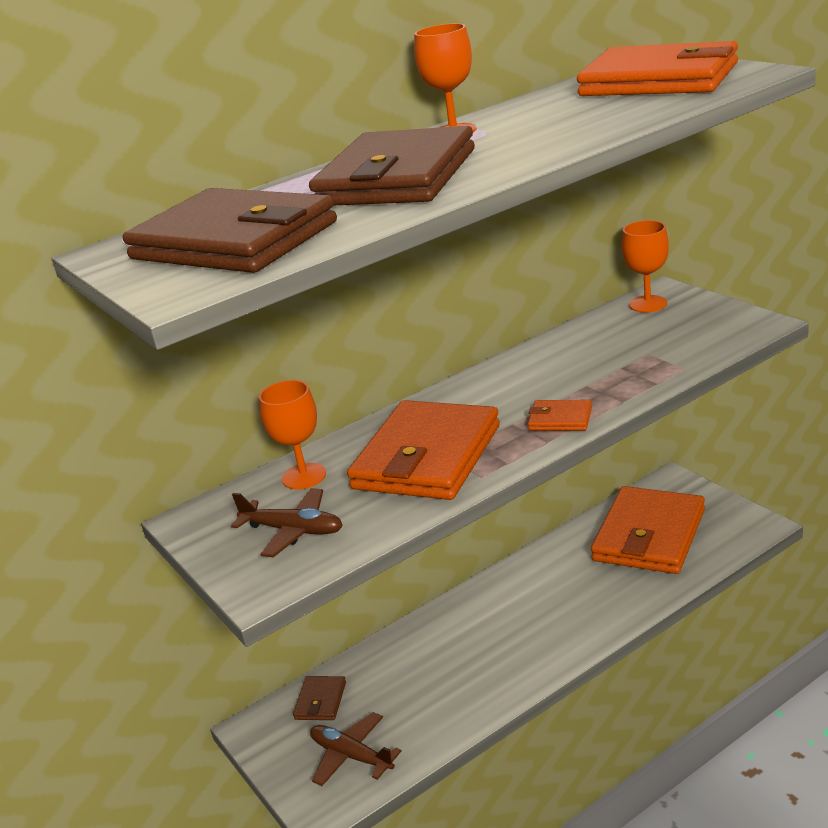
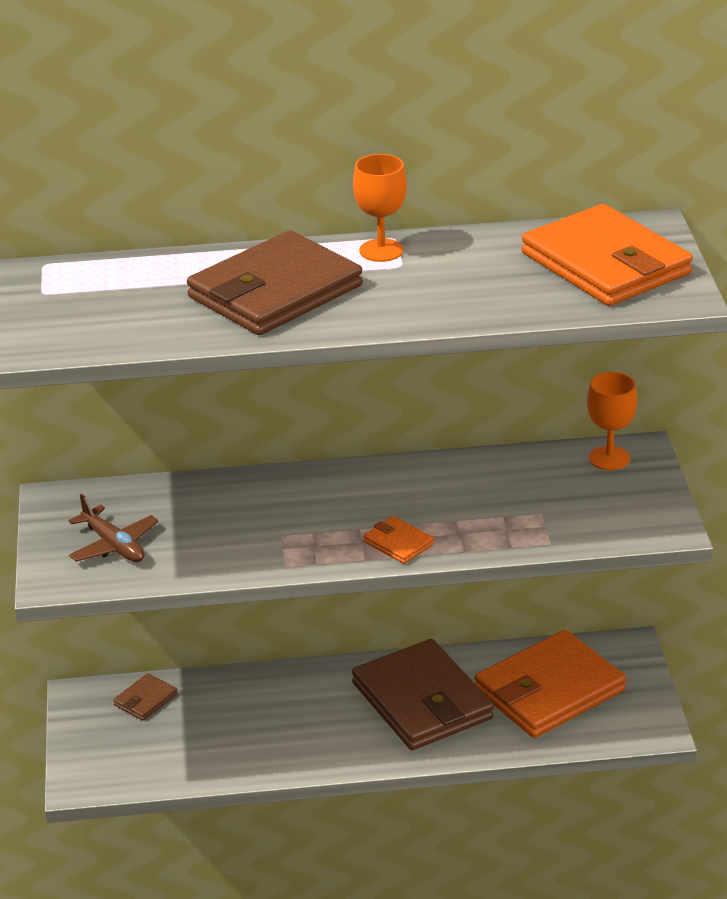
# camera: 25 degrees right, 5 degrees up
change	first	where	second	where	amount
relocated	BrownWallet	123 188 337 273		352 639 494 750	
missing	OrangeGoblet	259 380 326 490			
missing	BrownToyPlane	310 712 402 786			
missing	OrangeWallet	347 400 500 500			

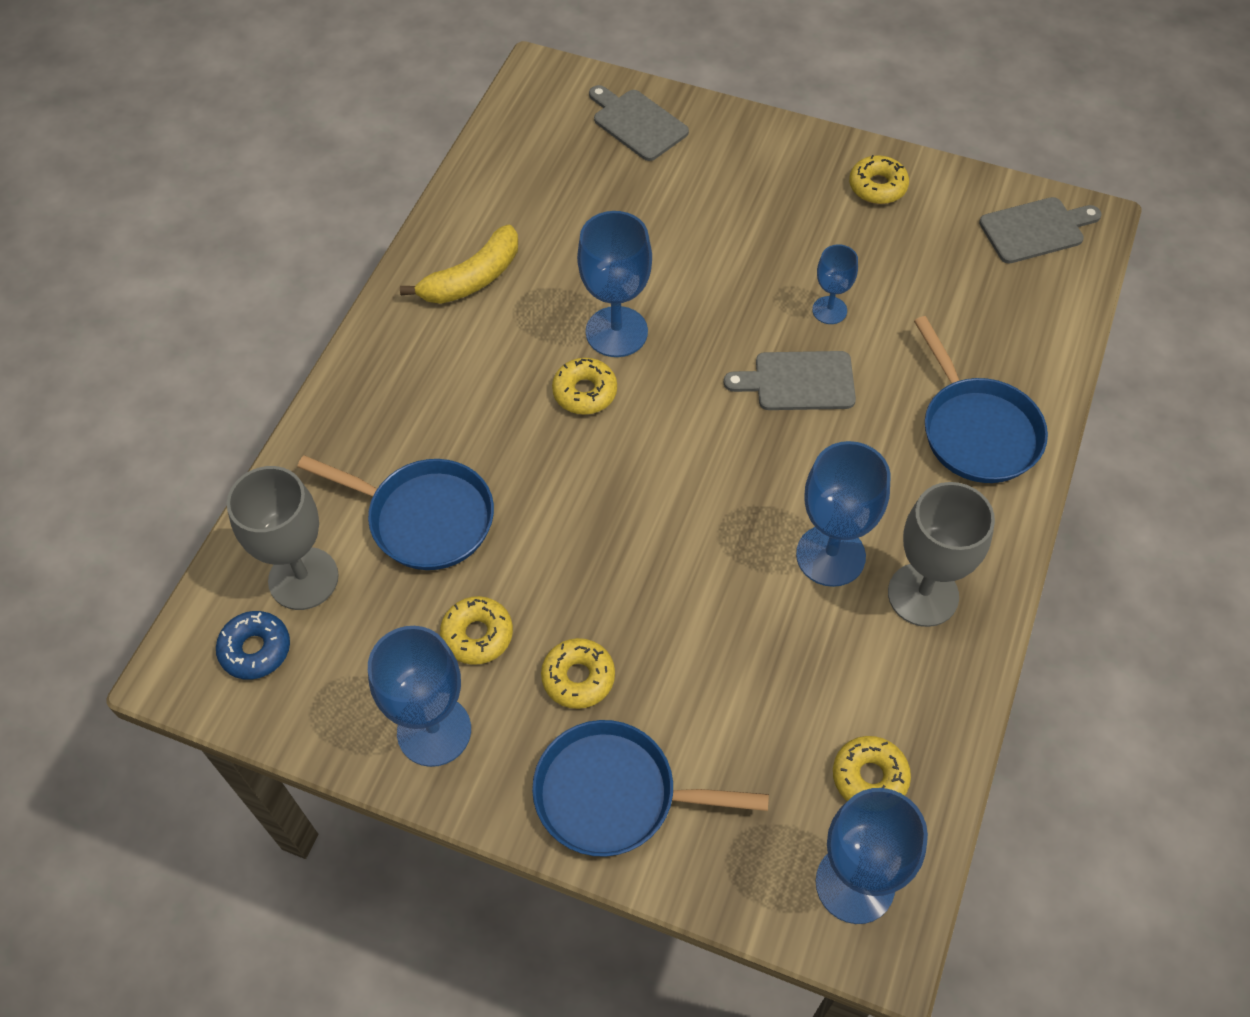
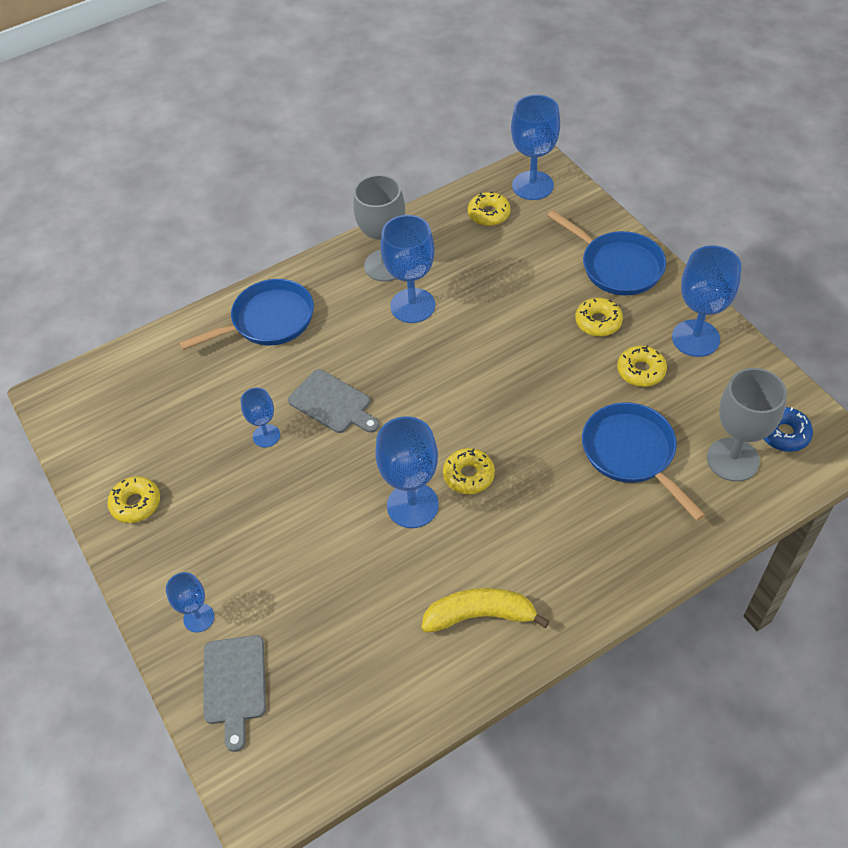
# camera: 140 degrees left, 5 degrees down
change	first	where	second	where	amount
spun	BlueFryingPan	914 316 1048 483		179 279 314 350	45 degrees clockwise
missing	GrayChoppingBoard	979 197 1102 263			
appeared			BlueGoblet	166 572 214 633	

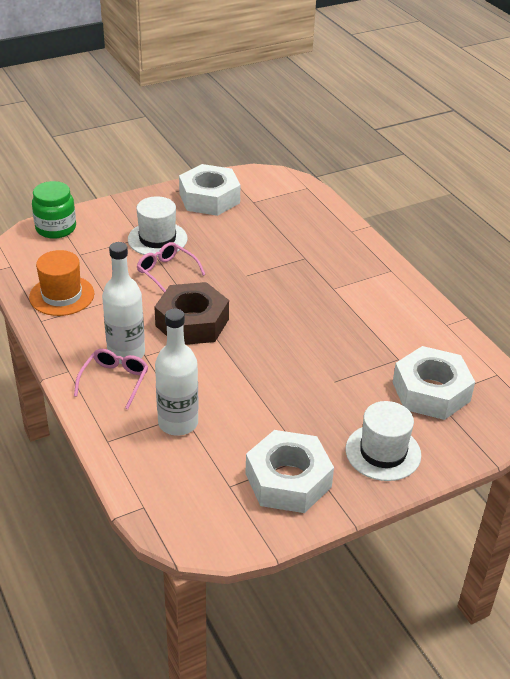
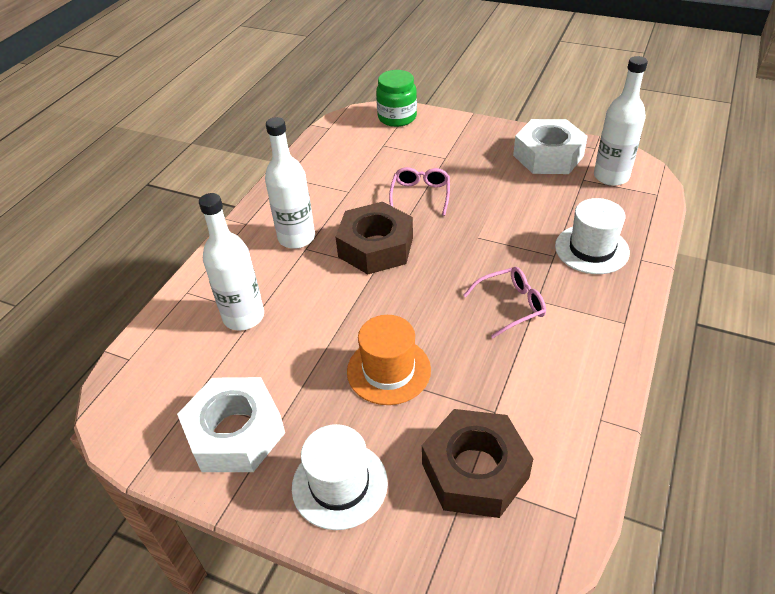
# camera: 55 degrees right, 5 degrees up
change	first	where	second	where	amount
relocated	OrangeTallHat	29 250 94 316		347 315 431 405	
relocated	RosyGlasses	74 349 148 409		463 267 546 338	
relocated	PureWhiteTallHat	128 196 187 257		555 198 630 274	
colour	PureWhiteHexNut	393 346 475 420	BrownHexNut	422 409 533 518	
appeared			PureWhiteBottle	594 56 648 186	

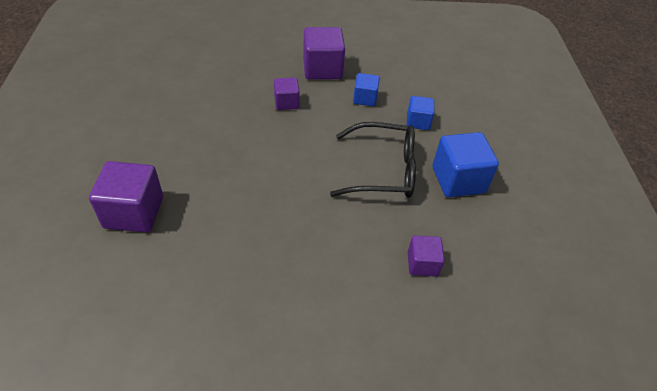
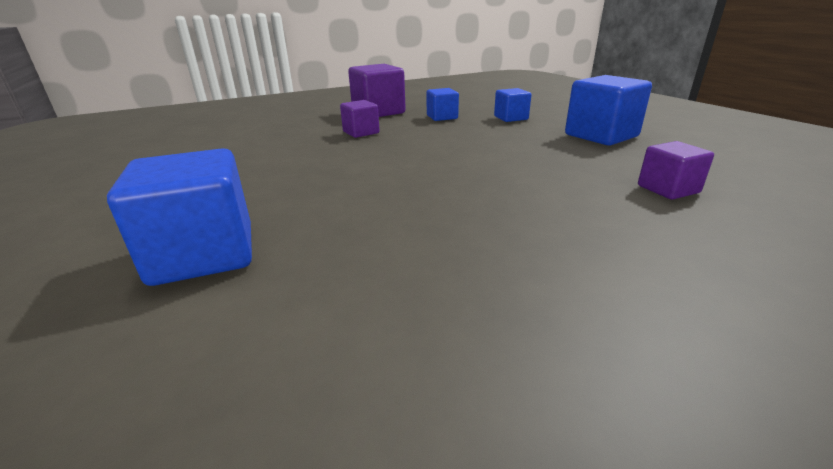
# camera: 20 degrees left, 20 degrees down
change	first	where	second	where	amount
colour	VioletBlock	89 161 163 232	BlueBlock	107 148 252 286	
missing	EbonyGlasses	330 122 416 198			

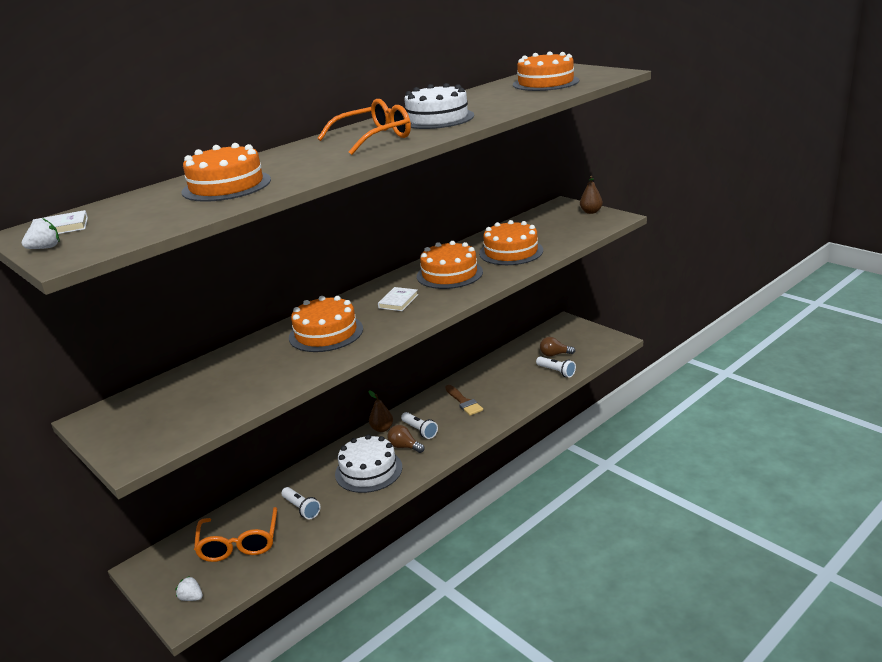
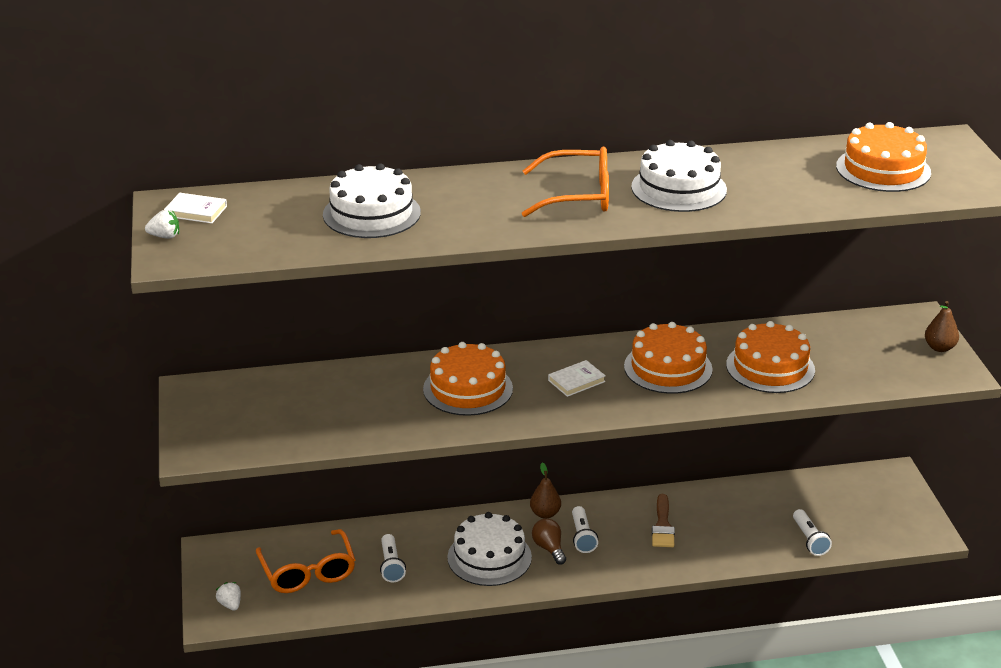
# camera: 30 degrees right, 5 degrees up
change	first	where	second	where	amount
colour	OrangeLayerCake	181 143 271 202	PureWhiteLayerCake	323 163 421 238	
spun	OrangeGlasses	194 507 277 562		256 529 355 593	45 degrees counterclockwise
missing	BrownLightBulb	540 337 575 357			

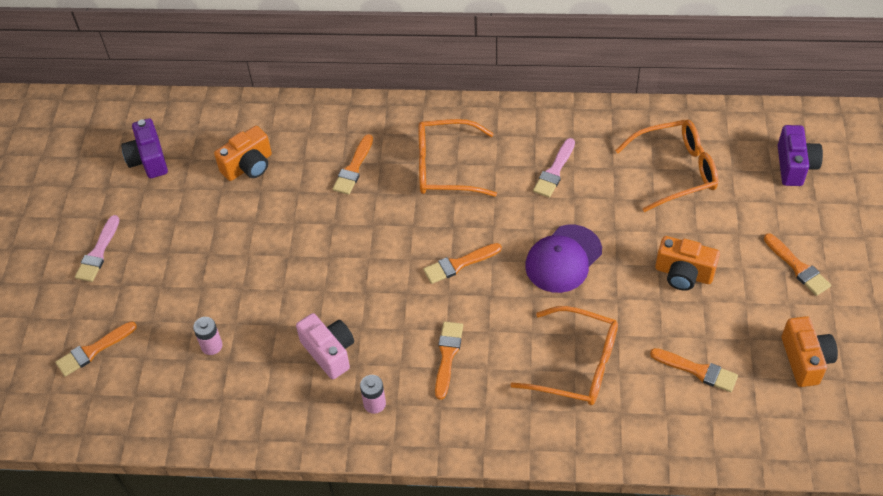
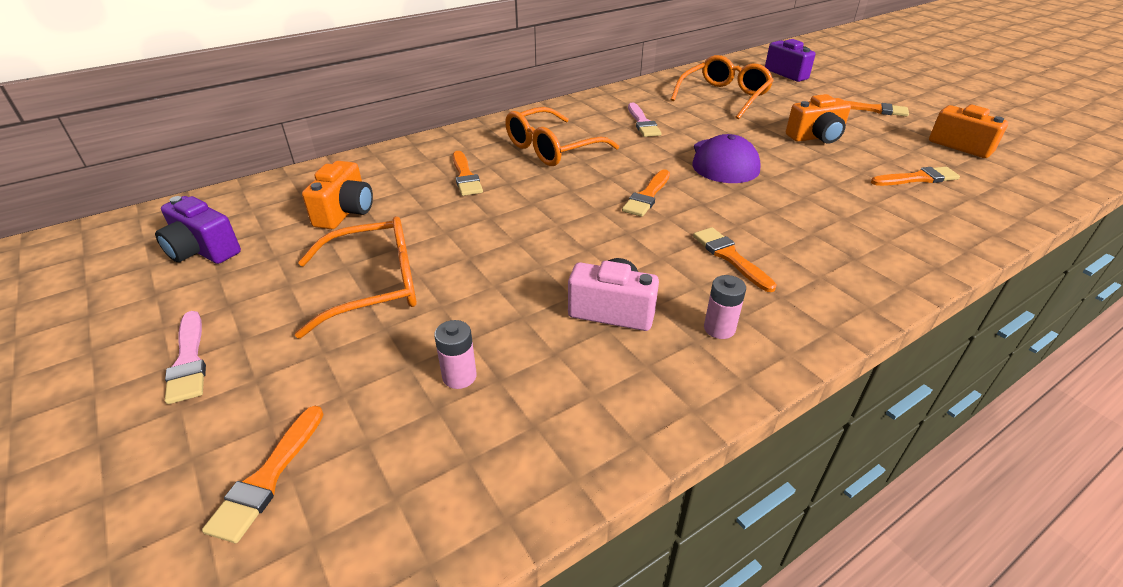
# camera: 40 degrees left, 15 degrees down
change	first	where	second	where	amount
relocated	OrangeGlasses	511 306 618 405		295 216 417 338	

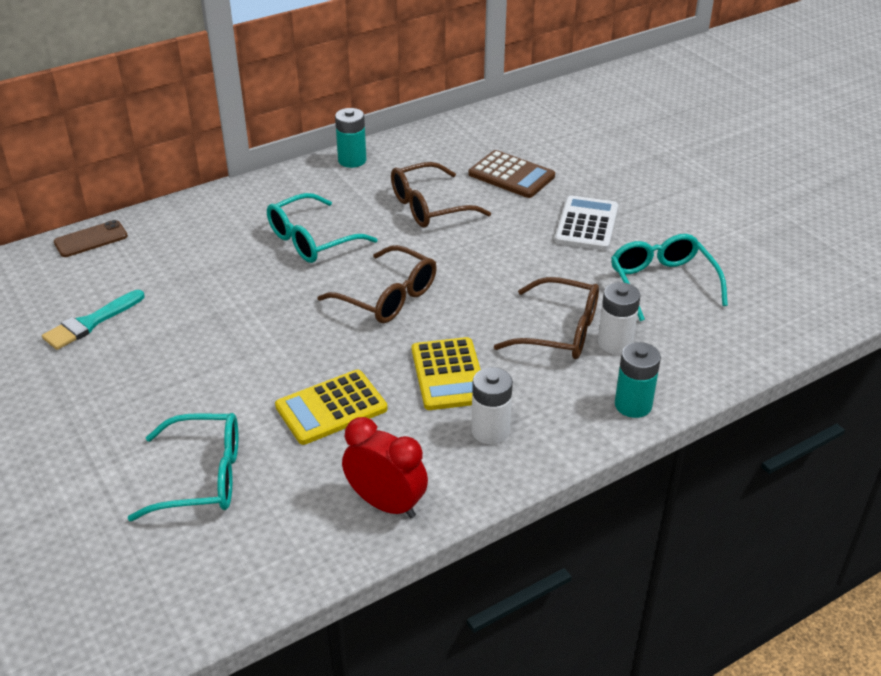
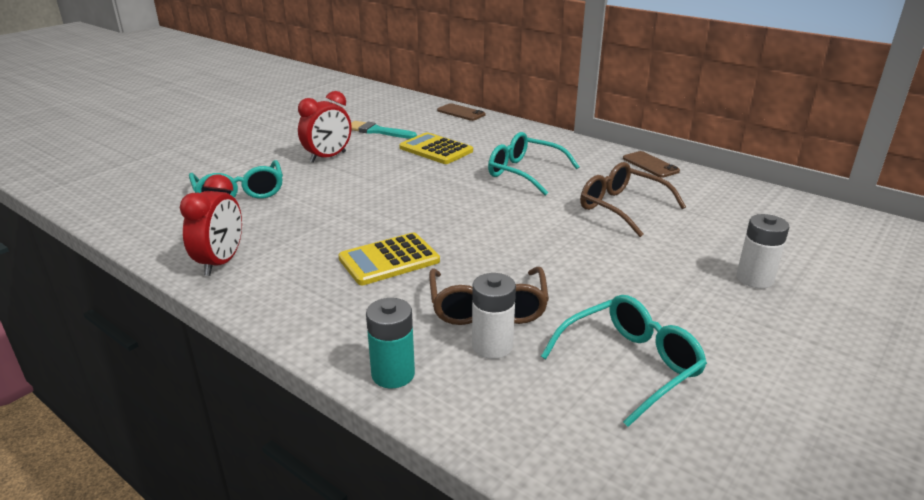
# camera: 70 degrees right, 10 degrees down
change	first	where	second	where	amount
relocated	YellowCalculator	275 370 388 445		399 132 473 164	
missing	BrownGlasses	317 245 437 323			
exchanged	TealPowerCell	335 108 366 168	BrownMobilePhone	623 151 680 178	
missing	BrownCalculator	469 150 555 198			
relocated	PureWhitePowerCell	471 367 513 445		736 214 789 288	
missing	PureWhiteCalculator	555 195 618 250			
appeared			CrimsonClock	298 91 351 163	

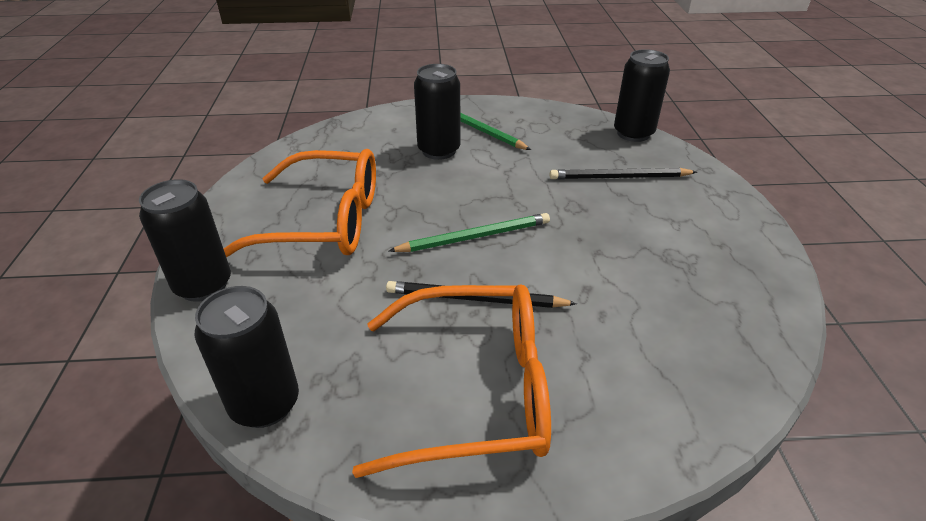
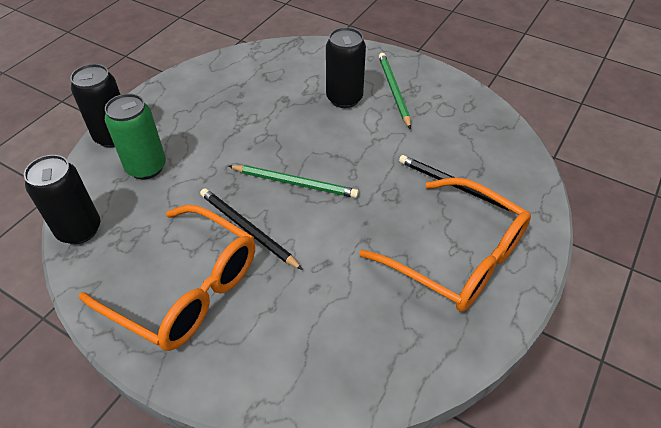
# camera: 35 degrees right, 10 degrees up
change	first	where	second	where	amount
relocated	OrangeGlasses	223 149 376 257		359 177 531 312	
missing	EbonyCan	614 49 670 142			
appeared			GreenCan	105 94 166 179	

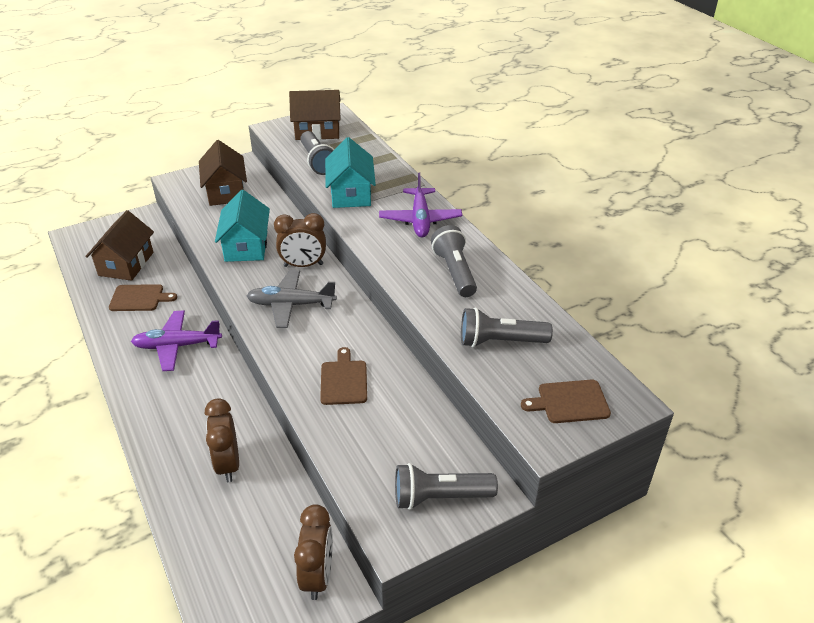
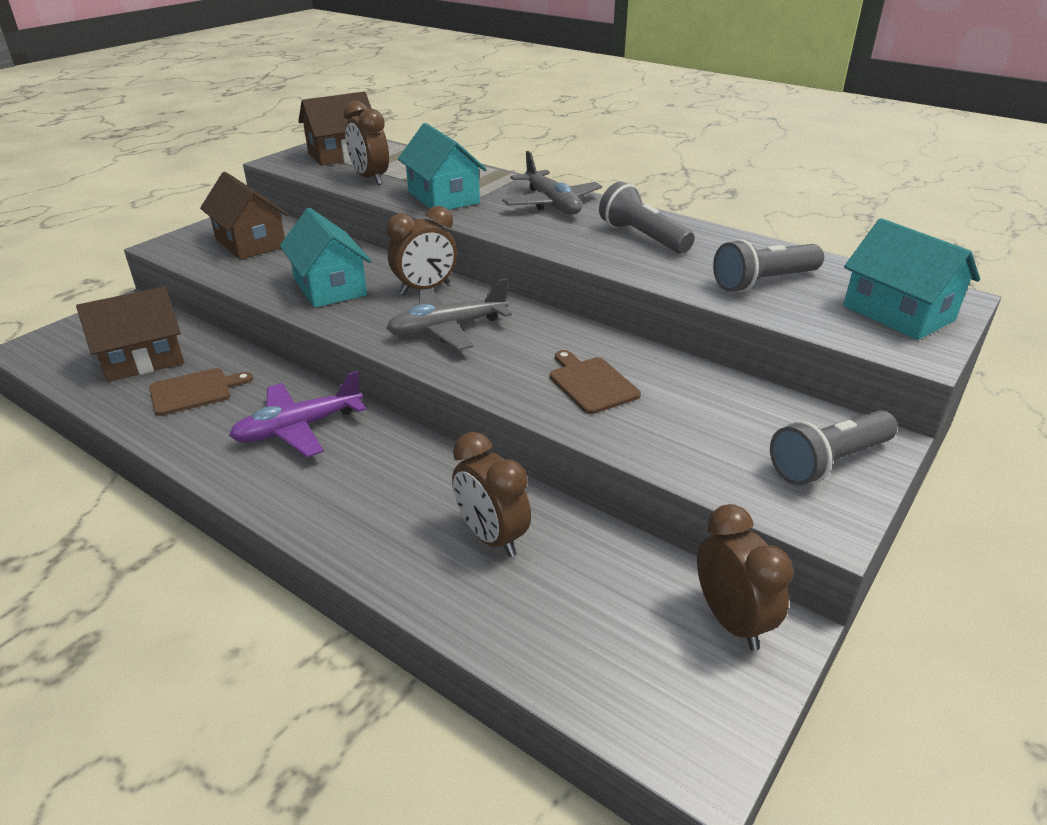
# camera: 25 degrees left, 5 degrees down
change	first	where	second	where	amount
spun	BrownHouse	85 210 154 281		76 286 184 382	75 degrees clockwise
exchanged	GrayTorch	300 131 334 175	BrownClock	344 101 389 185	
colour	VioletToyPlane	379 172 462 237	GrayToyPlane	502 151 602 214	
exchanged	BrownChoppingBoard	521 380 611 423	TealHouse	843 218 980 340	

